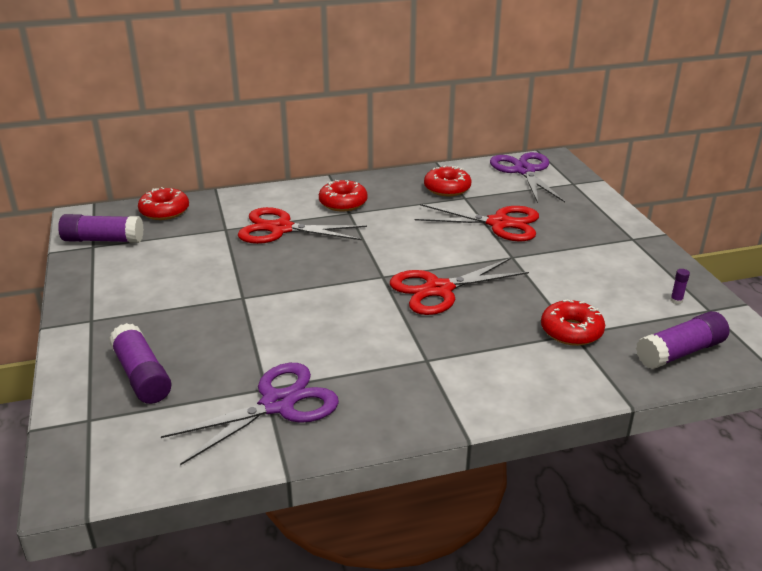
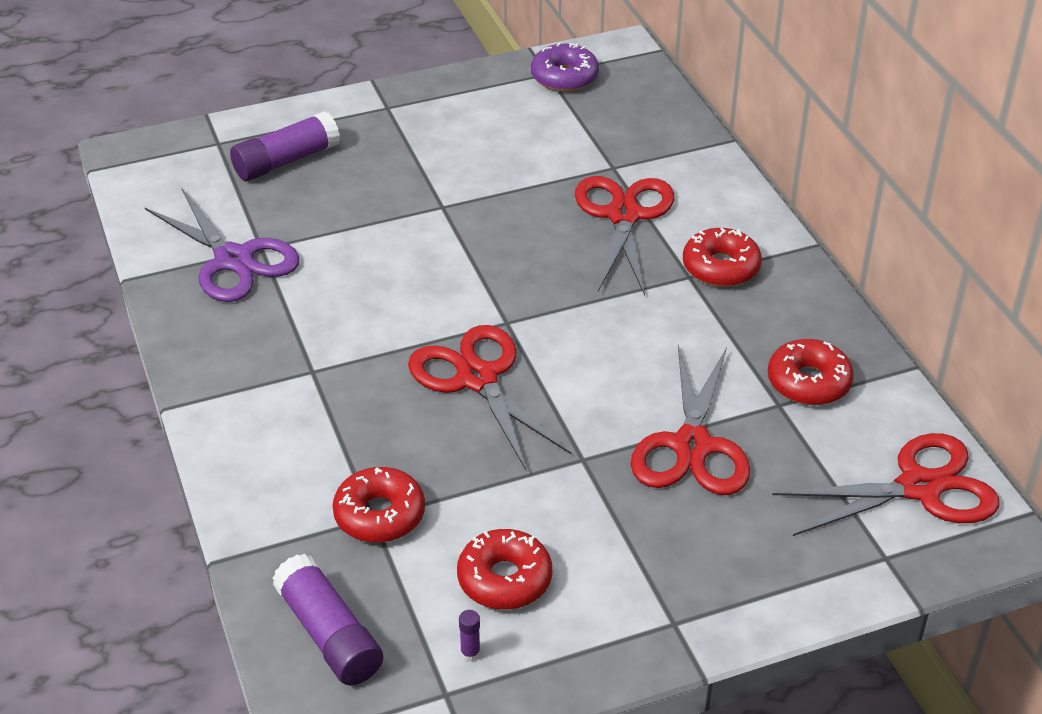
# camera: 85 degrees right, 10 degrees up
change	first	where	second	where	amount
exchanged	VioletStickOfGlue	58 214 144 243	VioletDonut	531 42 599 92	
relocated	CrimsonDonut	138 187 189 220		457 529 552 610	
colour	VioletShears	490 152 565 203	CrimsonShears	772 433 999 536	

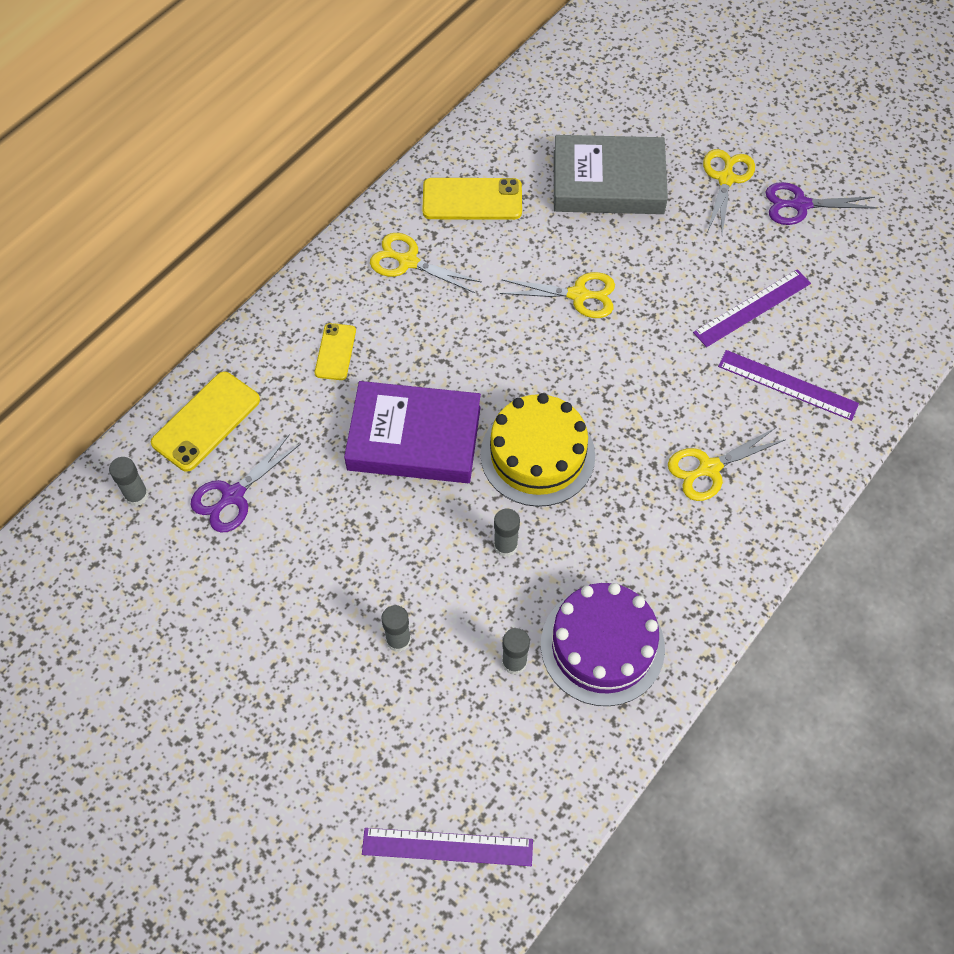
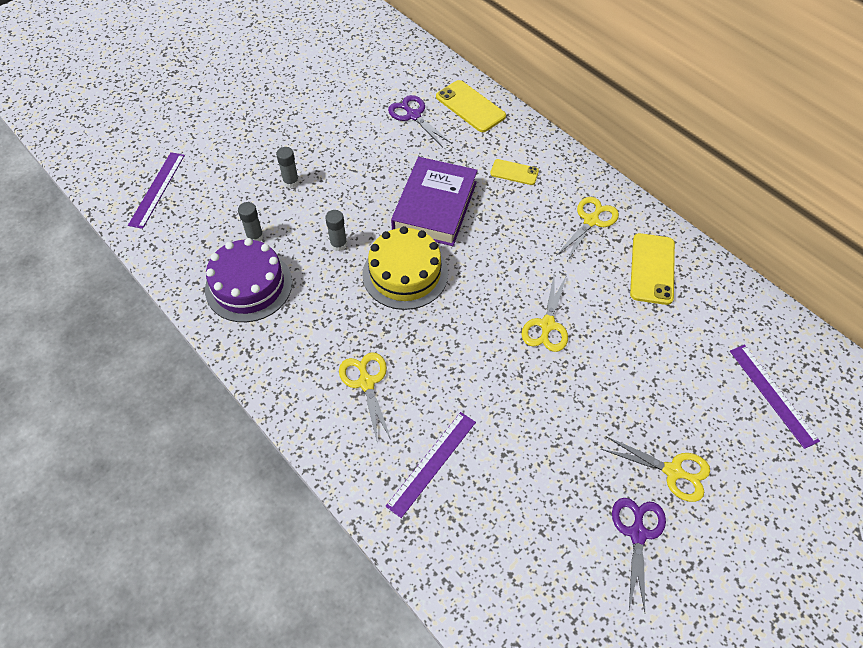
# camera: 100 degrees right, 5 degrees down
change	first	where	second	where	amount
missing	GrayStickOfGlue	109 457 149 506			
missing	GrayBook	554 135 668 214			
relocated	VioletStraightedge	693 269 811 347		730 344 820 449	

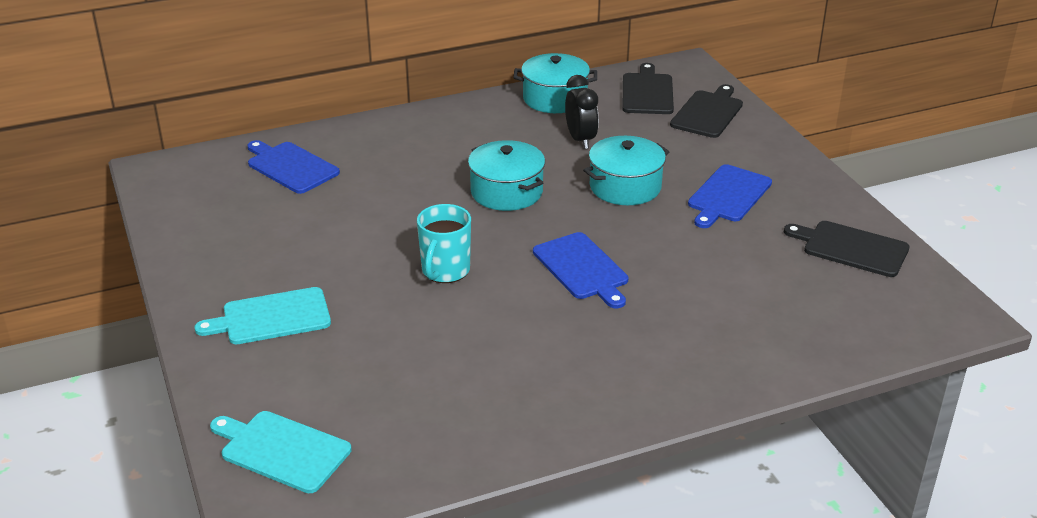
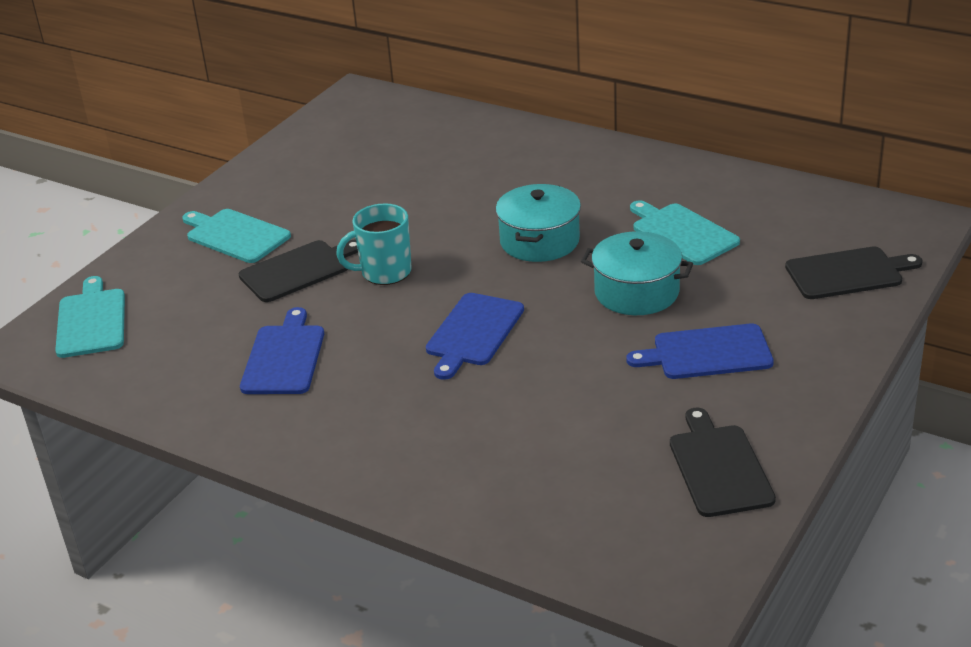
# camera: 55 degrees right, 0 degrees up
change	first	where	second	where	amount
relocated	BlueChoppingBoard	247 140 340 194		240 307 324 394	
missing	TealCookingPot	514 53 597 113			
exchanged	EbonyClock	565 75 599 149	TealChoppingBoard	630 200 740 265	
relocated	EbonyChoppingBoard	622 63 674 114		239 240 358 302	

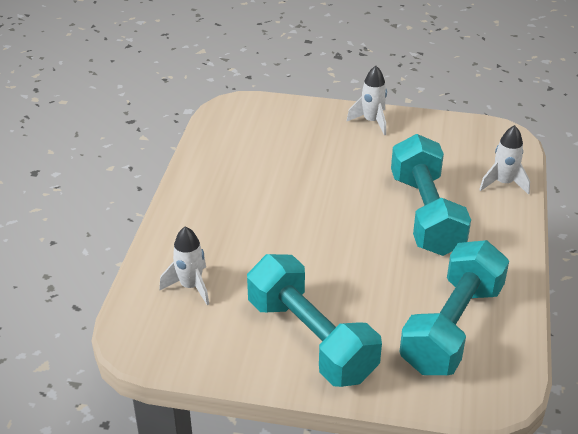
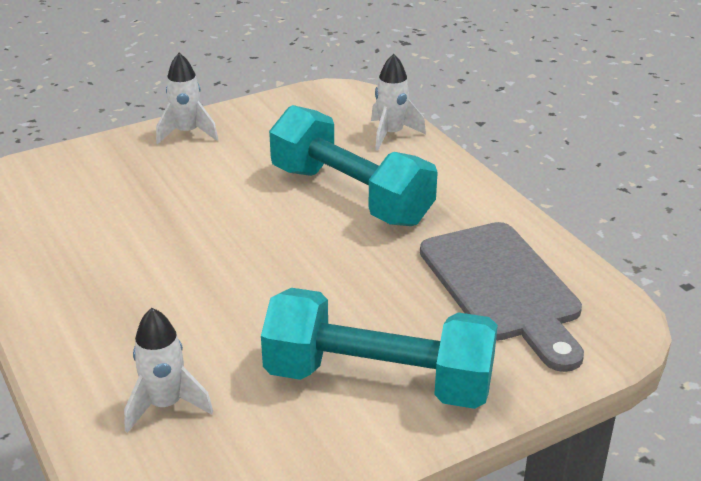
# camera: 40 degrees left, 5 degrees down
change	first	where	second	where	amount
exchanged	TealHandWeight	400 240 509 375	GrayChoppingBoard	420 222 584 372	

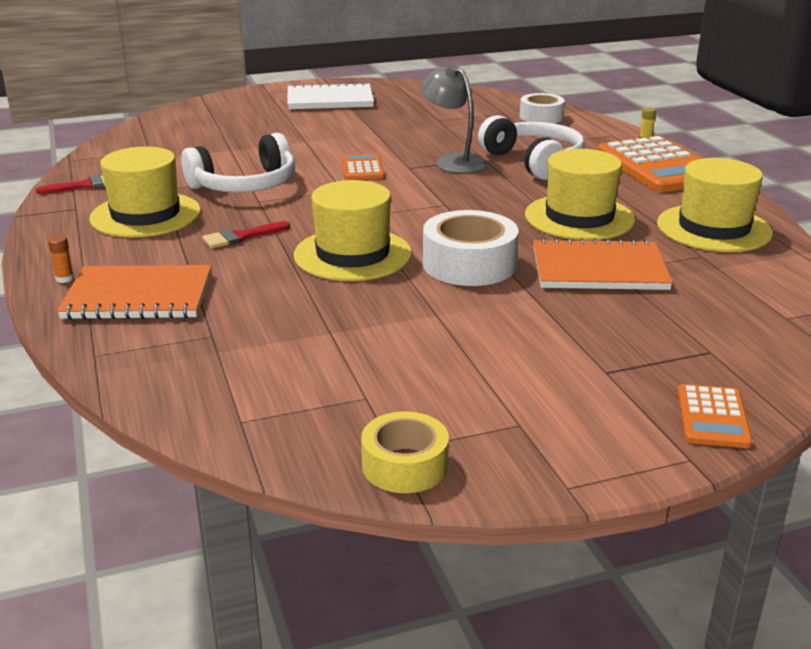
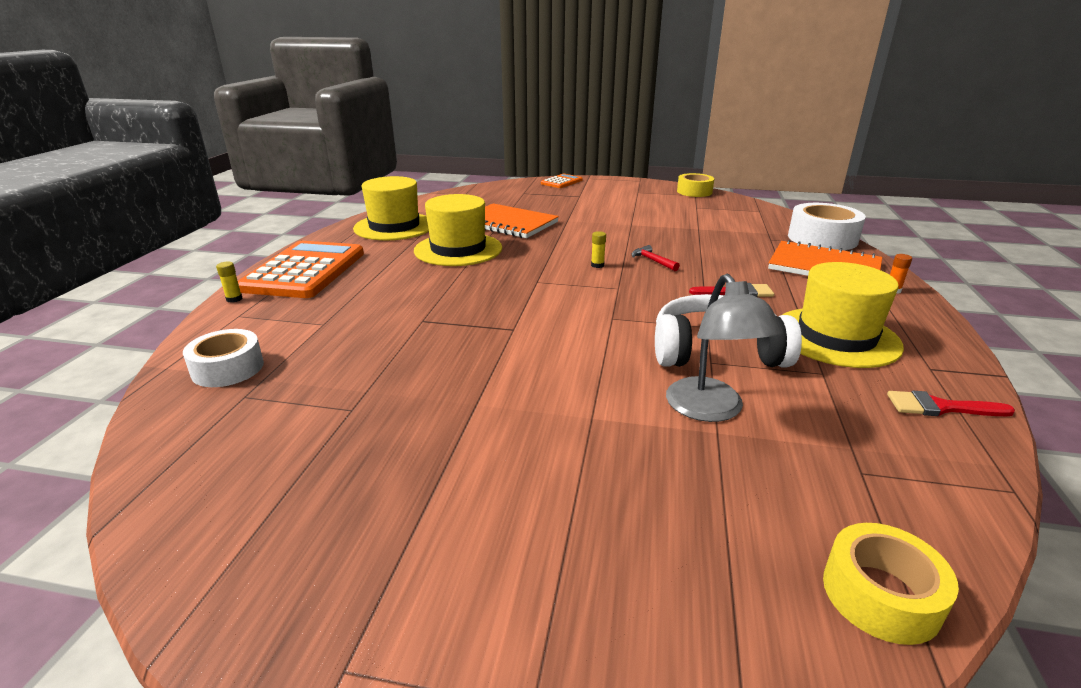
# camera: 150 degrees left, 0 degrees up
change	first	where	second	where	amount
missing	PureWhiteNotebook	287 82 374 109			
exchanged	YellowTallHat	294 180 412 281	CrimsonHammer	632 245 680 271	
missing	OrangeCalculator	342 154 384 180			
relocated	GrayReadingLamp	420 63 487 173		666 274 783 422	
relocated	PureWhiteStickyTape	423 210 519 286		788 203 866 250	
missing	PureWhiteHeadphones	478 115 585 180			
appeared			YellowStickOfGlue	591 231 606 268	
appeared			YellowStickyTape	823 523 959 645	

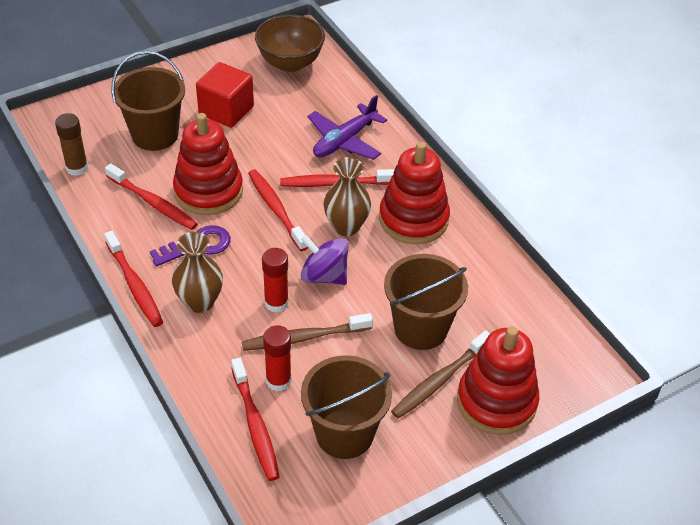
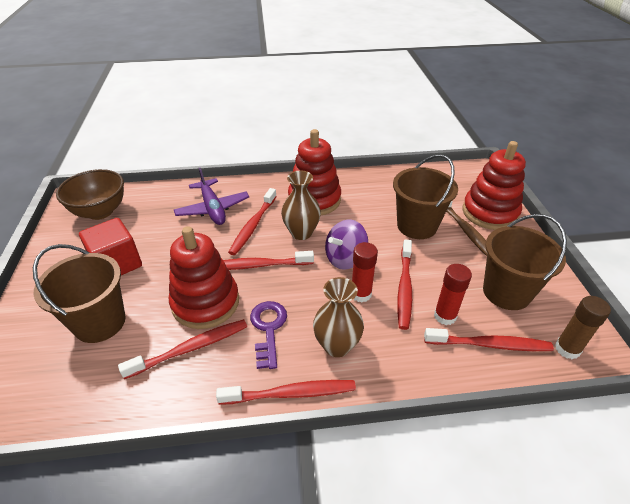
# camera: 65 degrees left, 5 degrees down
change	first	where	second	where	amount
relocated	BrownStickOfGlue	55 113 88 176		555 296 611 359	
colour	BrownDentalBrush	242 313 373 351	CrimsonDentalBrush	397 239 412 330	

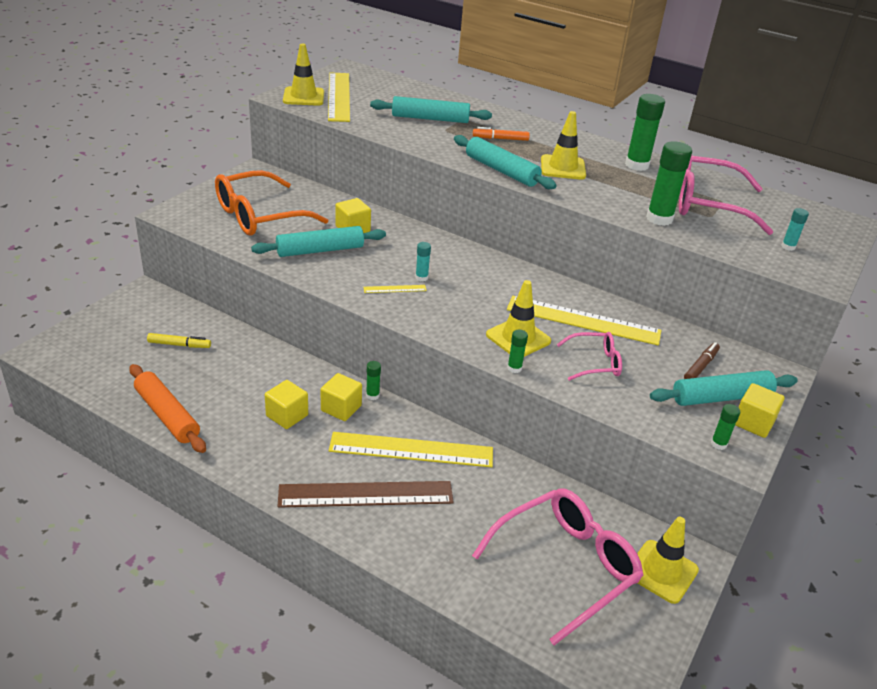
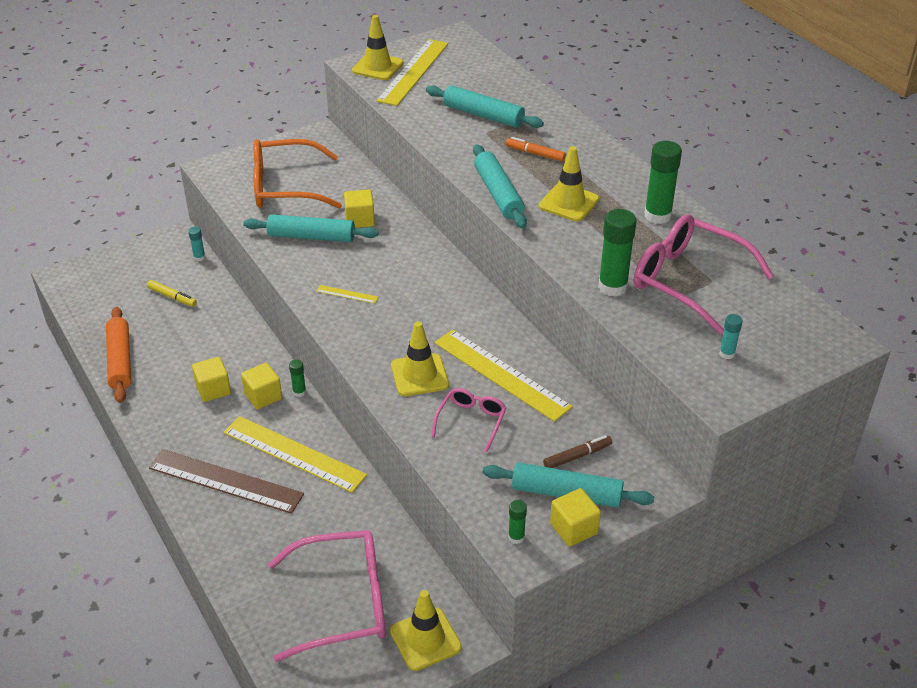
# camera: 30 degrees right, 5 degrees up
change	first	where	second	where	amount
relocated	TealStickOfGlue	415 242 431 281		188 227 205 261	
missing	GreenStickOfGlue	507 330 528 373			
spun	RosyGlasses	557 332 622 381		431 388 506 453	90 degrees counterclockwise

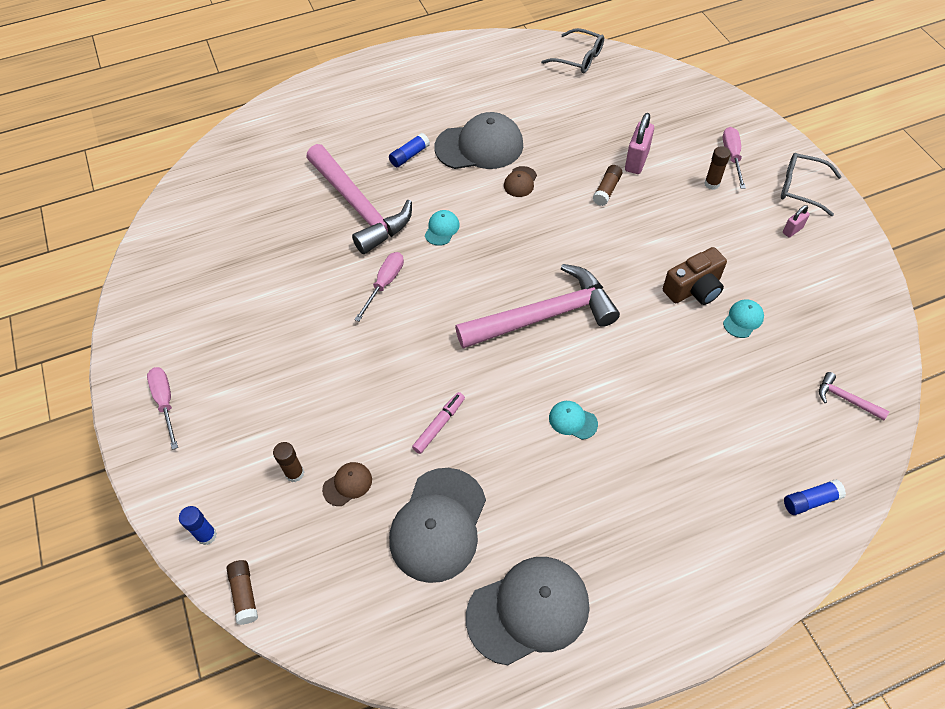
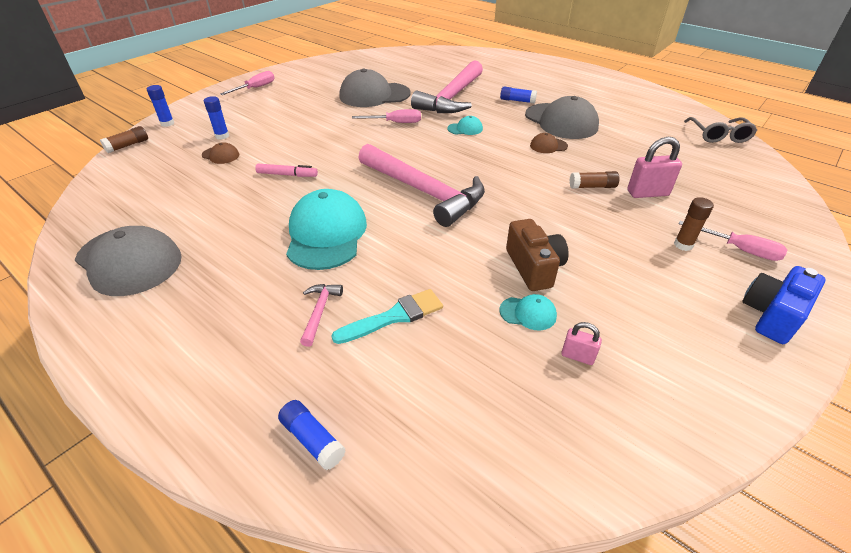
# camera: 60 degrees right, 15 degrees down
change	first	where	second	where	amount
colour	BrownStickOfGlue	273 442 304 482	BlueStickOfGlue	204 96 229 140	
relocated	GrayCap	389 468 486 583		339 68 410 107	
size	TealCap	549 401 598 440		286 189 367 270	x2.24
spun	BrownPhotoCamera	663 247 727 305		506 219 569 291	135 degrees counterclockwise
spun	RosyScrewdriver	723 127 746 189		679 221 787 261	60 degrees clockwise
exchanged	GrayGlasses	781 153 842 216	BluePhotoCamera	742 266 826 344	
relocated	RosySmallLock	783 205 810 238		561 322 602 365	
relocated	RosyHammer	819 372 889 420		300 284 343 347	
appeared			TealPaintbrush	332 289 443 344	

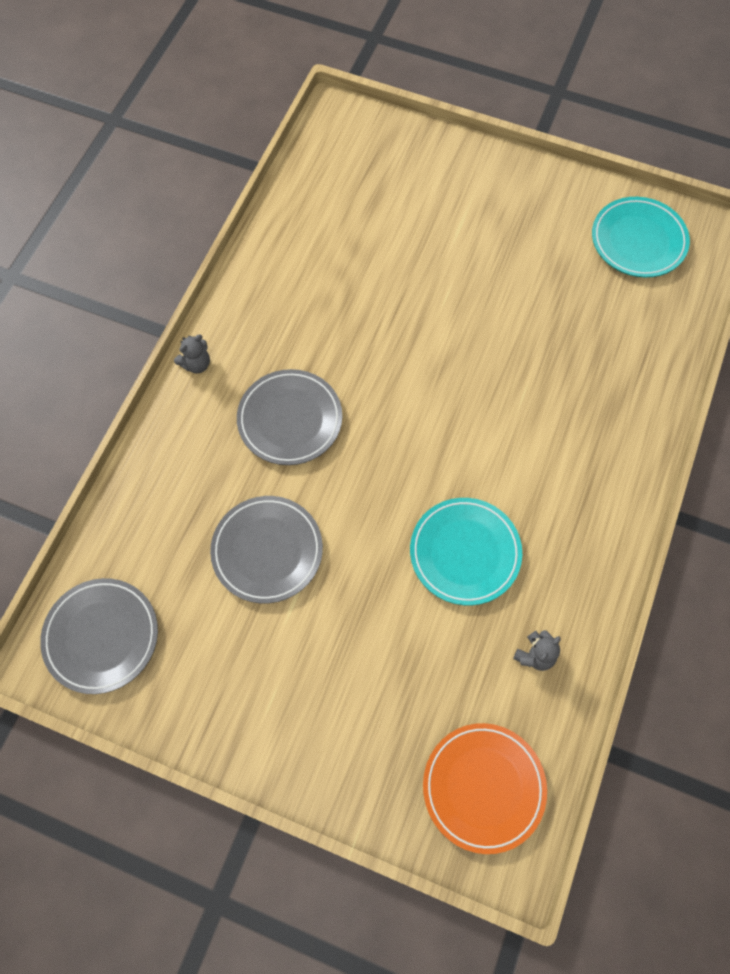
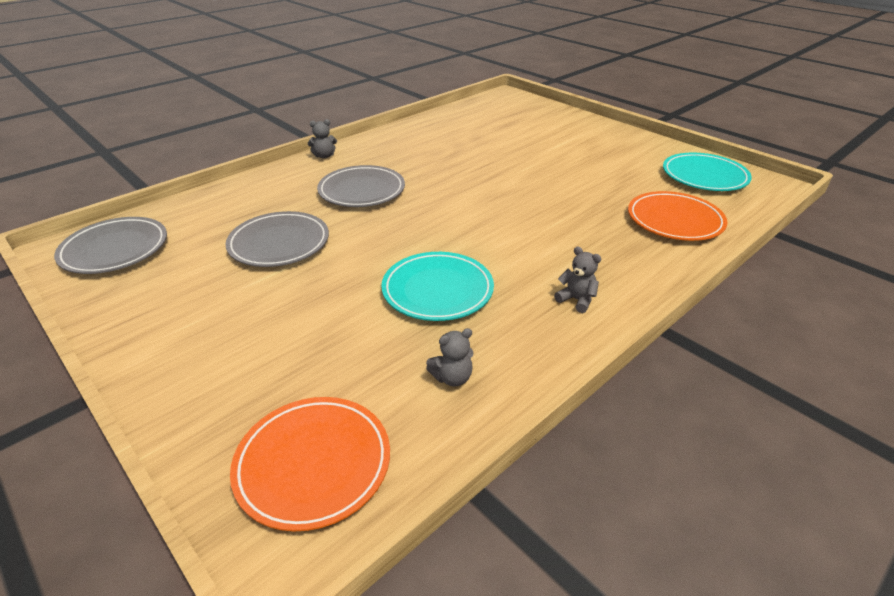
# camera: 25 degrees right, 30 degrees down
change	first	where	second	where	amount
appeared			GrayTeddyBear	554 246 602 313	
appeared			OrangeDinnerPlate	628 191 728 241	

